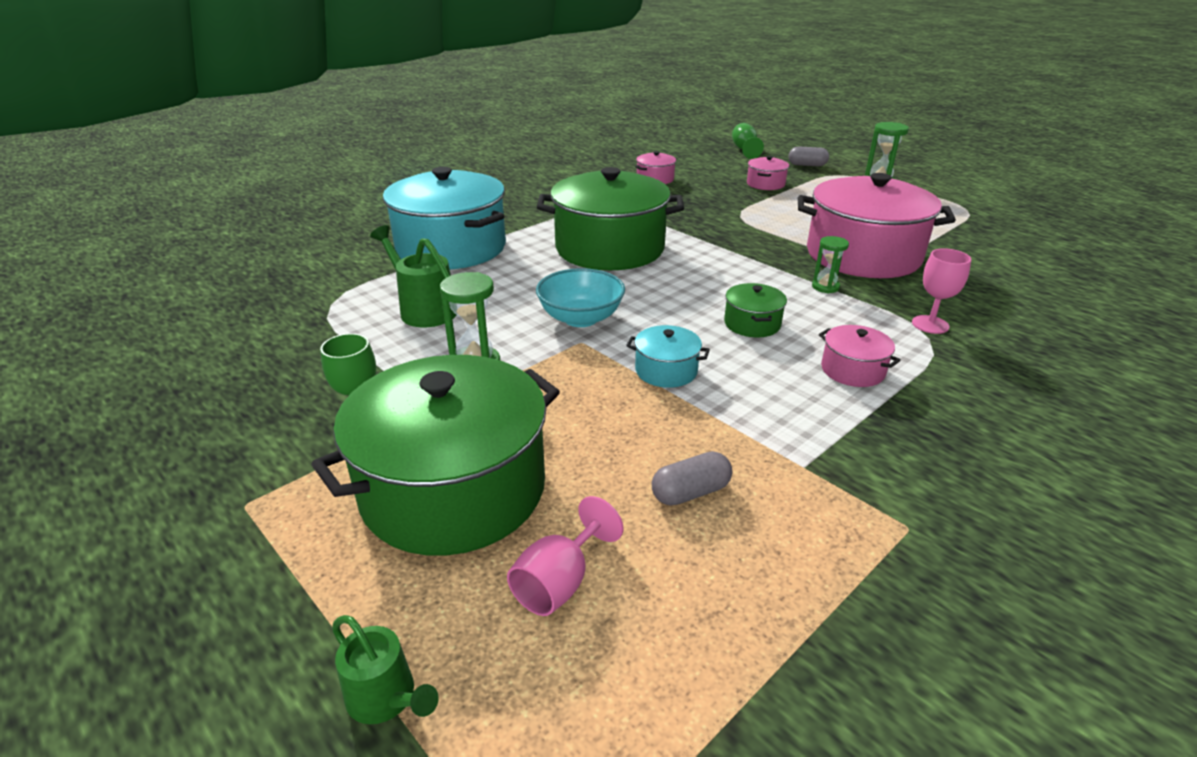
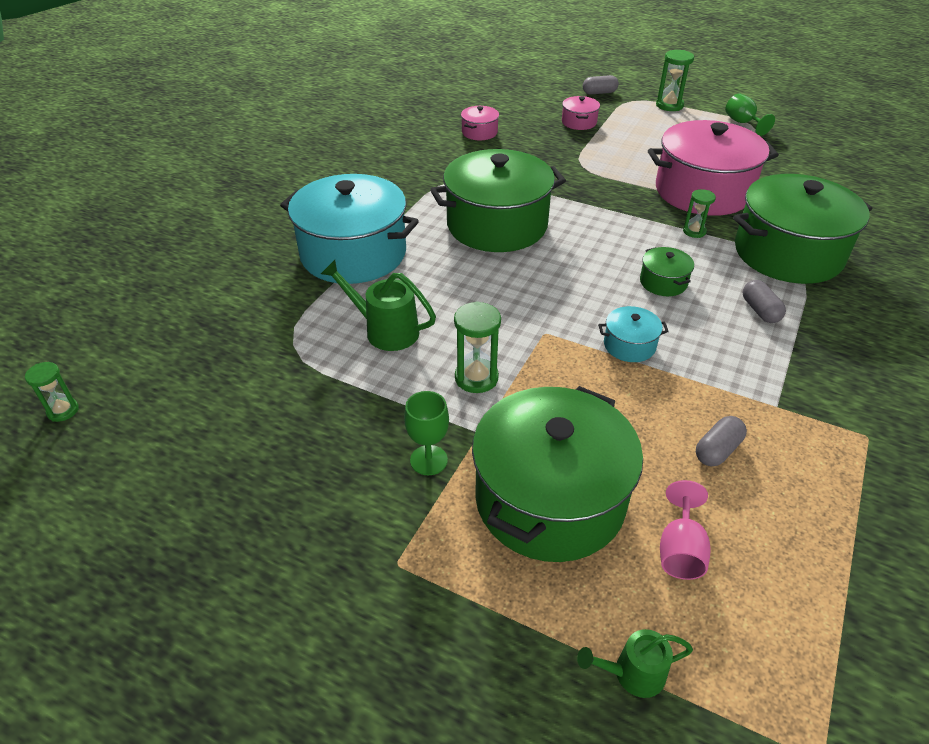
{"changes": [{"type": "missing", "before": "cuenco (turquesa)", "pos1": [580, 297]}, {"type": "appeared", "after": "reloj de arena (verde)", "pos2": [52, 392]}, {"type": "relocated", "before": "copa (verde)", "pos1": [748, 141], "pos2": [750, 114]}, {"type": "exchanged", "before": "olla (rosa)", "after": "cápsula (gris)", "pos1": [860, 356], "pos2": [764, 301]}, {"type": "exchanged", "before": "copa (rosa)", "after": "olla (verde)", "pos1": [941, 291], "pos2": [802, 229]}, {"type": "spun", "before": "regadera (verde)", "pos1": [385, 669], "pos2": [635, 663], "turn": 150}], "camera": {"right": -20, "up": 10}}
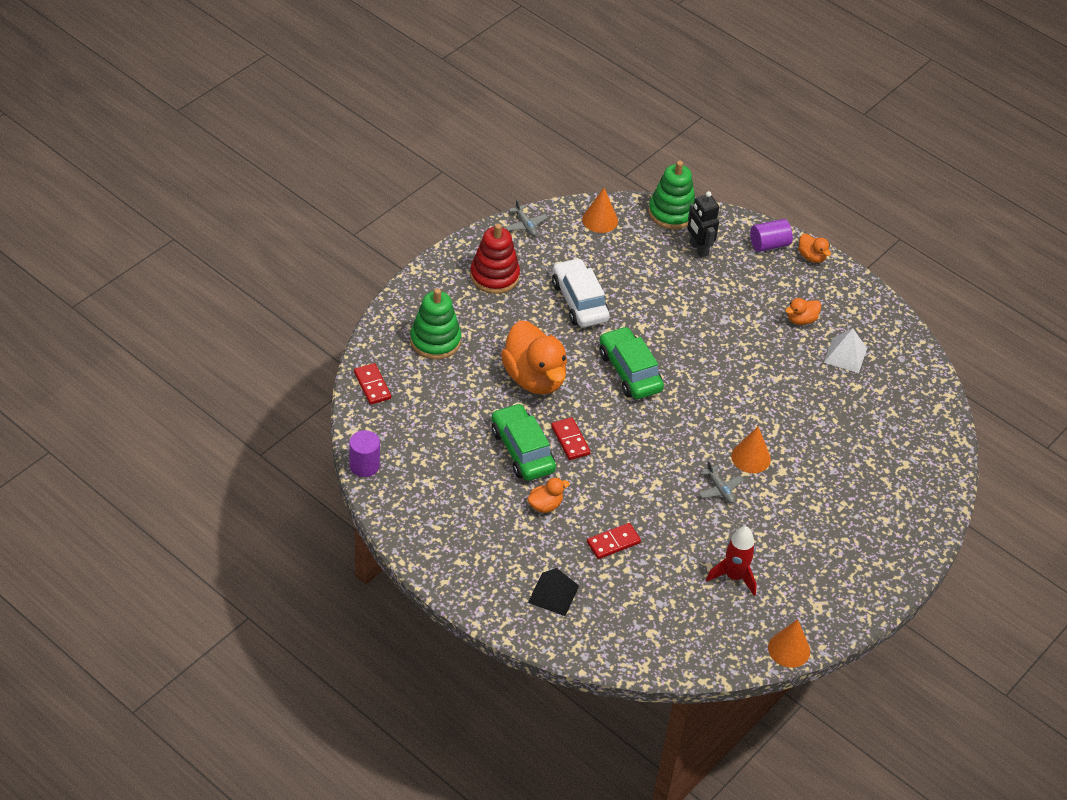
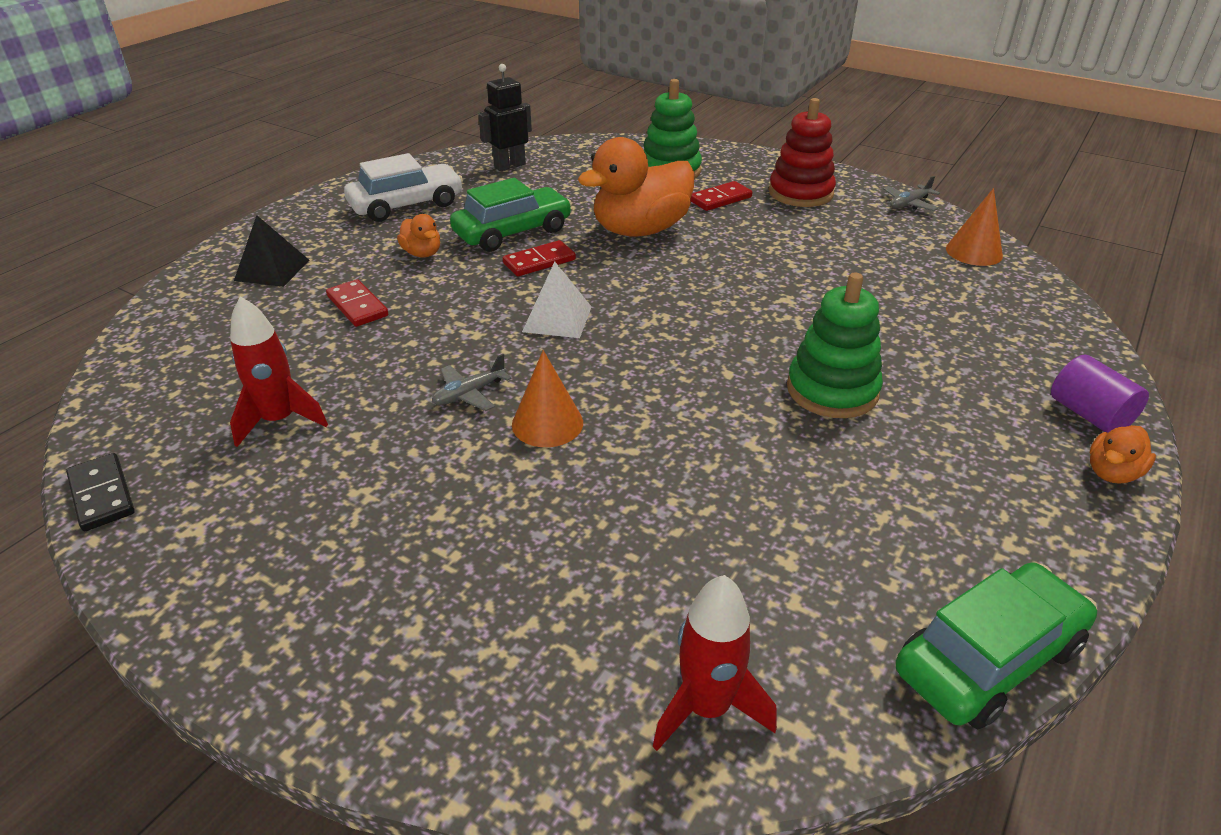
{"changes": [{"type": "missing", "before": "cilindro (morado)", "pos1": [364, 453]}, {"type": "missing", "before": "pato (naranja)", "pos1": [803, 311]}, {"type": "appeared", "after": "cohete (rojo)", "pos2": [715, 663]}, {"type": "relocated", "before": "ficha de dominó (rojo)", "pos1": [372, 384], "pos2": [721, 196]}, {"type": "relocated", "before": "coche (blanco)", "pos1": [581, 292], "pos2": [403, 187]}, {"type": "relocated", "before": "coche (verde)", "pos1": [632, 362], "pos2": [996, 645]}, {"type": "relocated", "before": "juguete apilable (verde)", "pos1": [671, 195], "pos2": [835, 345]}, {"type": "relocated", "before": "robot (negro)", "pos1": [703, 224], "pos2": [505, 117]}, {"type": "relocated", "before": "pirámide (blanco)", "pos1": [845, 350], "pos2": [557, 300]}, {"type": "exchanged", "before": "cono (naranja)", "after": "ficha de dominó (negro)", "pos1": [789, 643], "pos2": [100, 492]}], "camera": {"right": 85, "up": -10}}
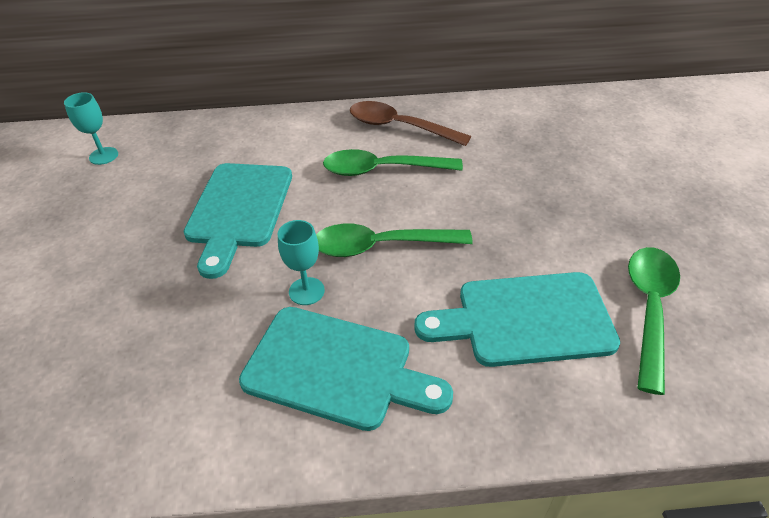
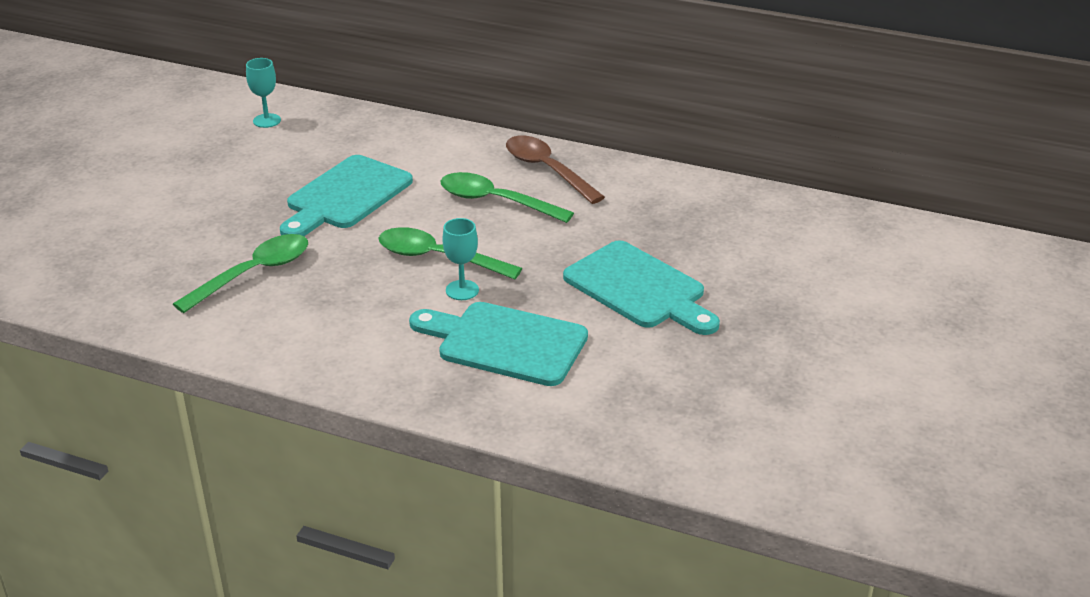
{"changes": [{"type": "relocated", "before": "tabla de cortar (turquesa)", "pos1": [346, 369], "pos2": [641, 287]}, {"type": "relocated", "before": "copa (turquesa)", "pos1": [301, 262], "pos2": [460, 259]}, {"type": "relocated", "before": "cuchara (verde)", "pos1": [654, 321], "pos2": [240, 273]}], "camera": {"right": 25, "up": -10}}
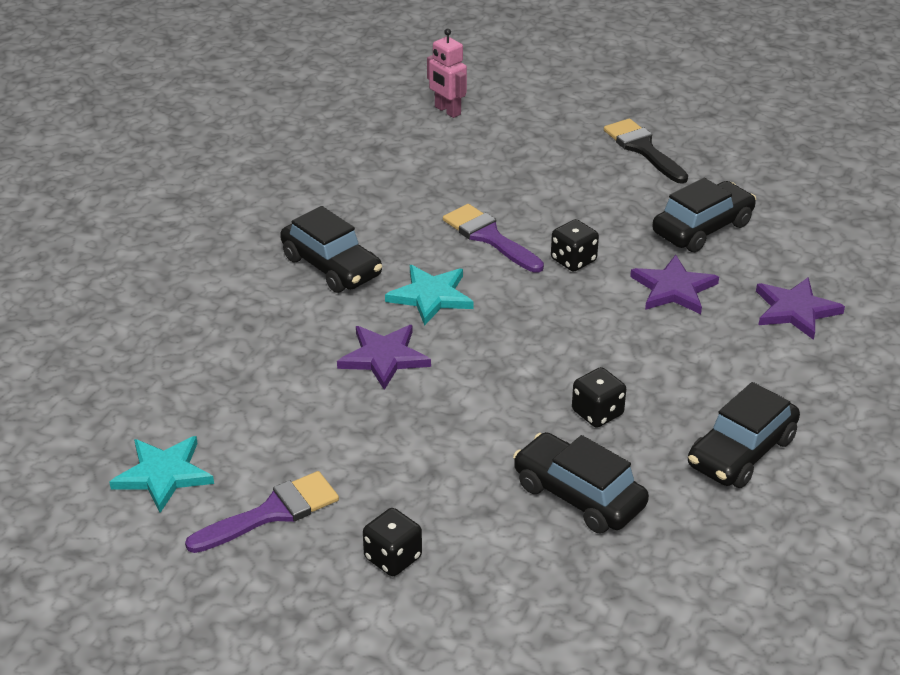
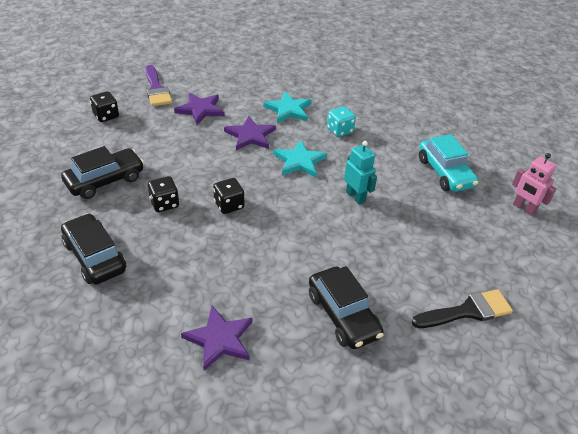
{"changes": [{"type": "appeared", "after": "coche (turquesa)", "pos2": [449, 163]}, {"type": "relocated", "before": "estrella (turquesa)", "pos1": [161, 474], "pos2": [287, 107]}, {"type": "relocated", "before": "dado (negro)", "pos1": [575, 245], "pos2": [228, 196]}, {"type": "relocated", "before": "estrella (morado)", "pos1": [674, 284], "pos2": [199, 109]}, {"type": "exchanged", "before": "coche (negro)", "after": "dado (turquesa)", "pos1": [331, 249], "pos2": [341, 121]}, {"type": "exchanged", "before": "pincel (morado)", "after": "robot (turquesa)", "pos1": [493, 238], "pos2": [360, 173]}, {"type": "spun", "before": "robot (rosa)", "pos1": [447, 73], "pos2": [534, 184], "turn": -105}], "camera": {"right": 100, "up": 5}}
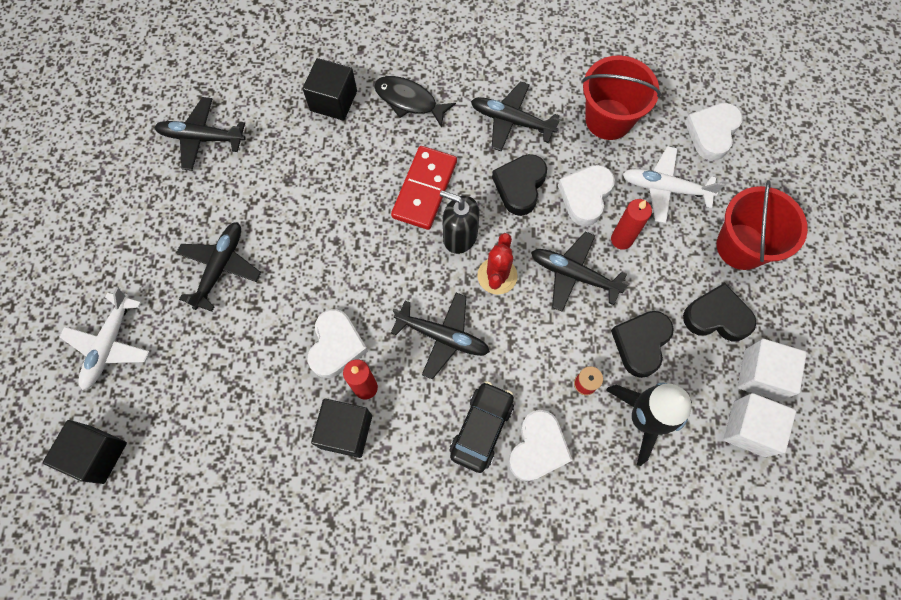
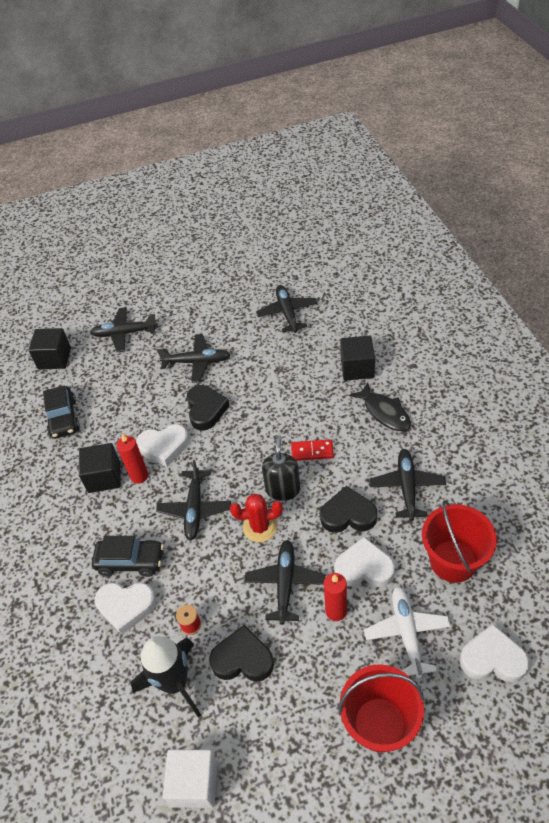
{"changes": [{"type": "missing", "before": "cubo (blanco)", "pos1": [772, 370]}, {"type": "appeared", "after": "coche (negro)", "pos2": [61, 412]}, {"type": "relocated", "before": "corazón (negro)", "pos1": [719, 312], "pos2": [208, 408]}, {"type": "colour", "before": "avión (blanco)", "after": "avión (negro)", "pos1": [105, 338], "pos2": [124, 329]}, {"type": "spun", "before": "pez (negro)", "pos1": [415, 102], "pos2": [380, 406], "turn": 135}, {"type": "size", "before": "ficha de dominó (rojo)", "pos1": [424, 188], "pos2": [312, 450], "scale": 0.6}], "camera": {"right": 75, "up": -20}}
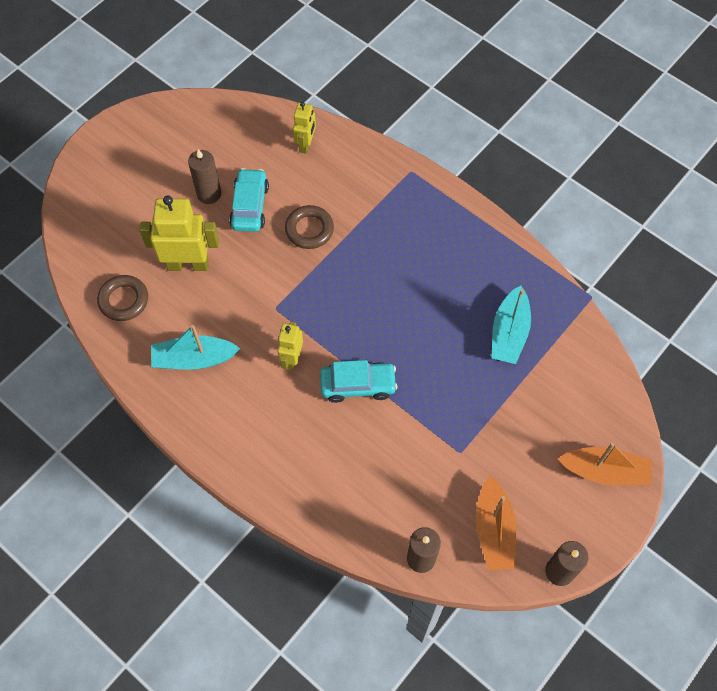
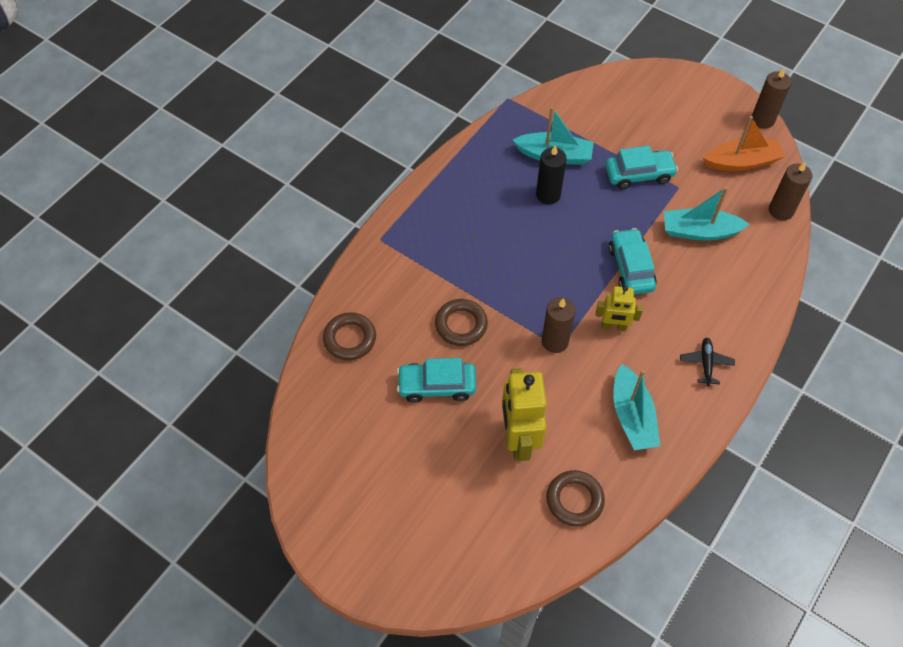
{"changes": [{"type": "missing", "before": "barco (naranja)", "pos1": [605, 464]}, {"type": "appeared", "after": "vela (negro)", "pos2": [551, 174]}, {"type": "appeared", "after": "coche (turquesa)", "pos2": [641, 168]}, {"type": "appeared", "after": "barco (turquesa)", "pos2": [707, 214]}, {"type": "appeared", "after": "avión (negro)", "pos2": [707, 362]}, {"type": "relocated", "before": "vela (marrón)", "pos1": [204, 176], "pos2": [559, 325]}, {"type": "exchanged", "before": "robot (amarillo)", "after": "anillo (marrón)", "pos1": [304, 128], "pos2": [349, 336]}], "camera": {"right": -95, "up": -5}}
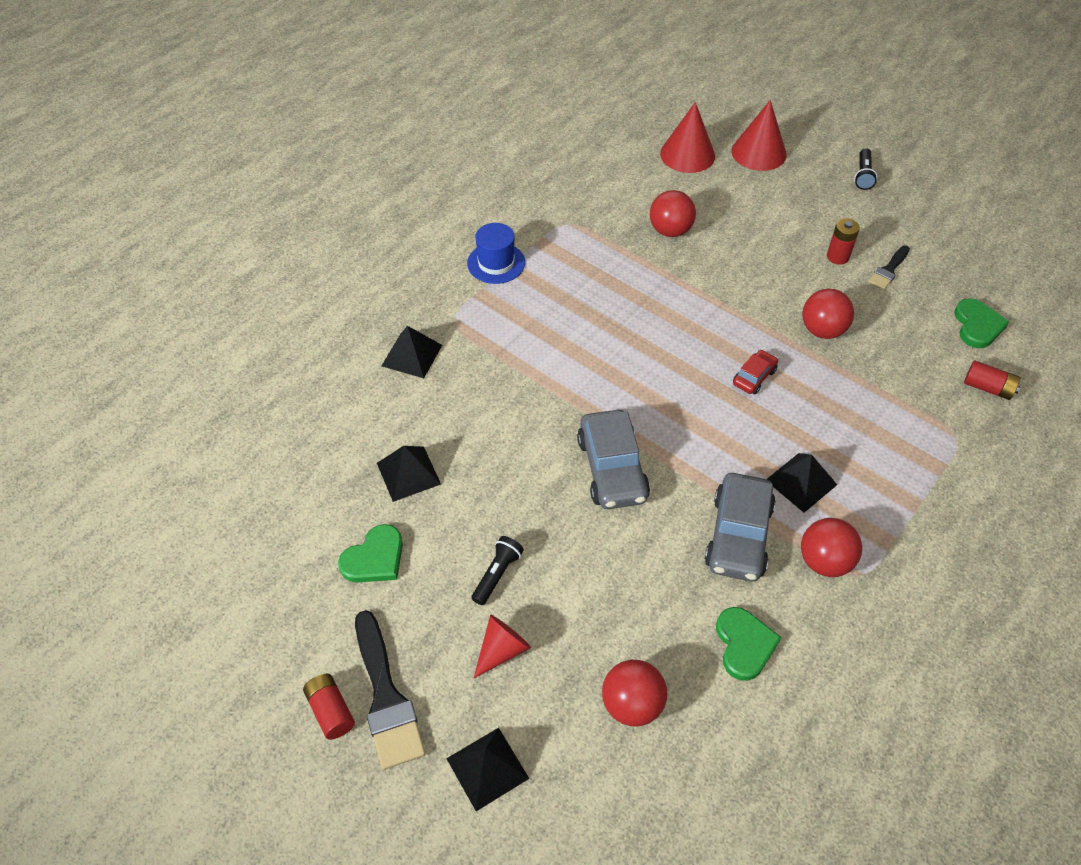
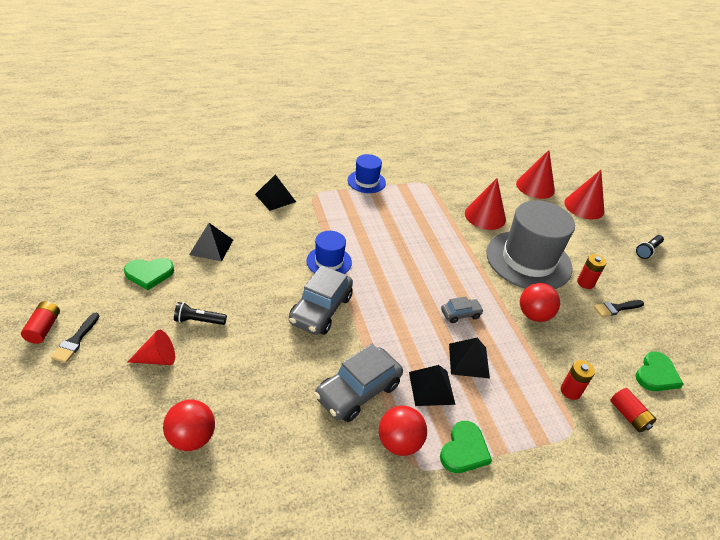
{"changes": [{"type": "appeared", "after": "sombrero (azul)", "pos2": [329, 252]}, {"type": "appeared", "after": "sombrero (gris)", "pos2": [530, 244]}, {"type": "appeared", "after": "pila (rojo)", "pos2": [578, 380]}, {"type": "relocated", "before": "pirámide (negro)", "pos1": [487, 769], "pos2": [469, 358]}, {"type": "relocated", "before": "corazón (verde)", "pos1": [749, 644], "pos2": [466, 447]}, {"type": "exchanged", "before": "pelota (rojo)", "after": "cono (rojo)", "pos1": [673, 213], "pos2": [485, 204]}, {"type": "colour", "before": "coche (rojo)", "after": "coche (gris)", "pos1": [755, 372], "pos2": [462, 309]}, {"type": "spun", "before": "lámpara de mano (negro)", "pos1": [497, 570], "pos2": [200, 313], "turn": -150}, {"type": "size", "before": "pincel (negro)", "pos1": [390, 690], "pos2": [75, 338], "scale": 0.56}], "camera": {"right": 30, "up": -10}}
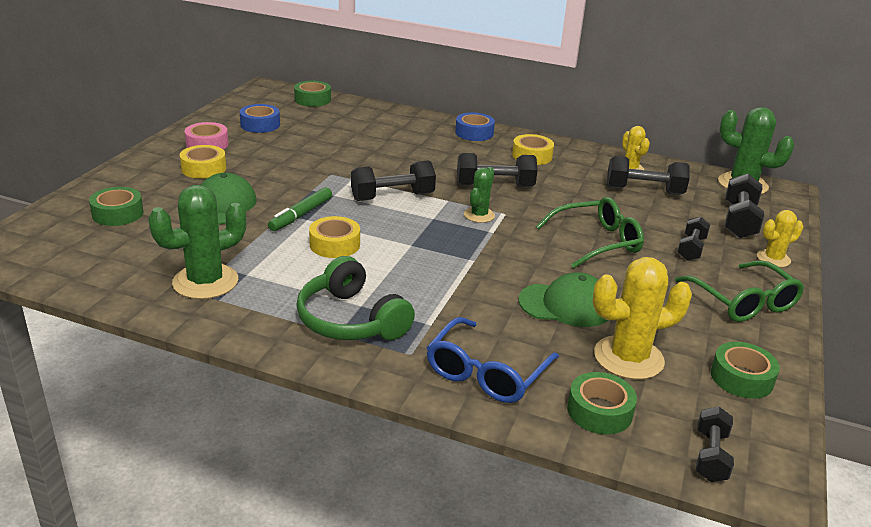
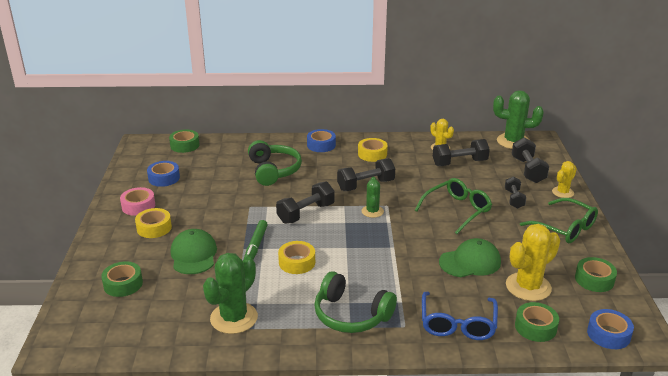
{"changes": [{"type": "appeared", "after": "auriculares (verde)", "pos2": [275, 163]}, {"type": "exchanged", "before": "mancuerna (negro)", "after": "cinta adhesiva (azul)", "pos1": [715, 444], "pos2": [610, 329]}], "camera": {"right": -20, "up": 0}}
